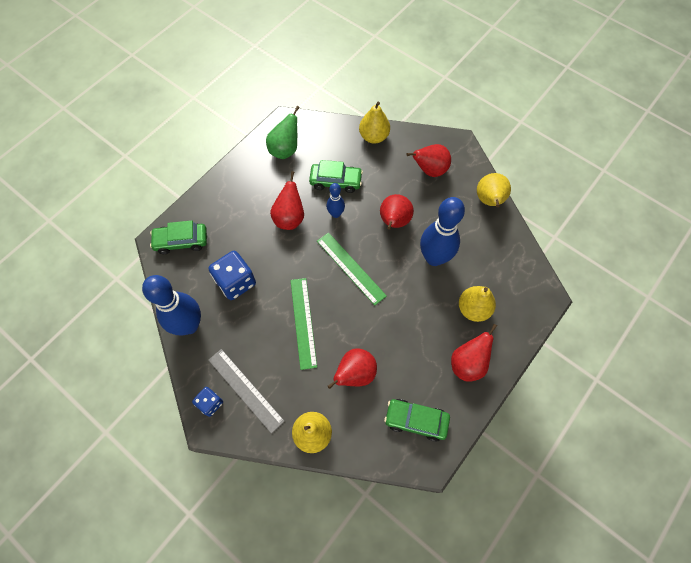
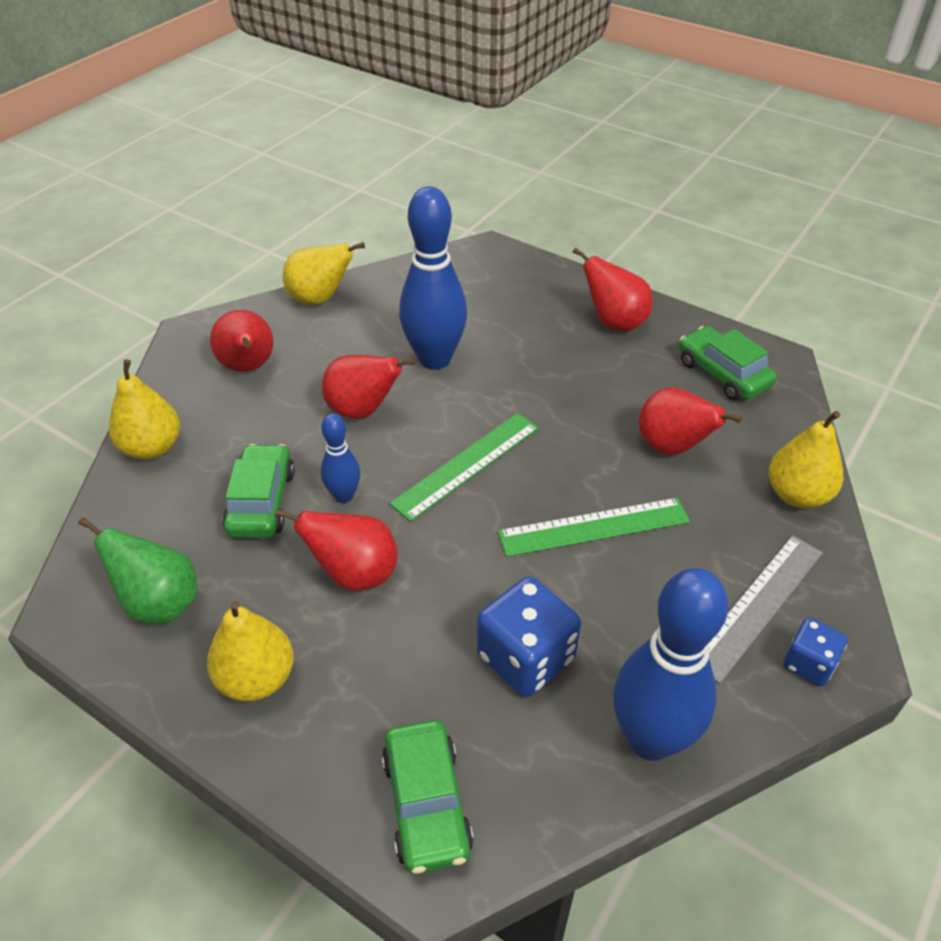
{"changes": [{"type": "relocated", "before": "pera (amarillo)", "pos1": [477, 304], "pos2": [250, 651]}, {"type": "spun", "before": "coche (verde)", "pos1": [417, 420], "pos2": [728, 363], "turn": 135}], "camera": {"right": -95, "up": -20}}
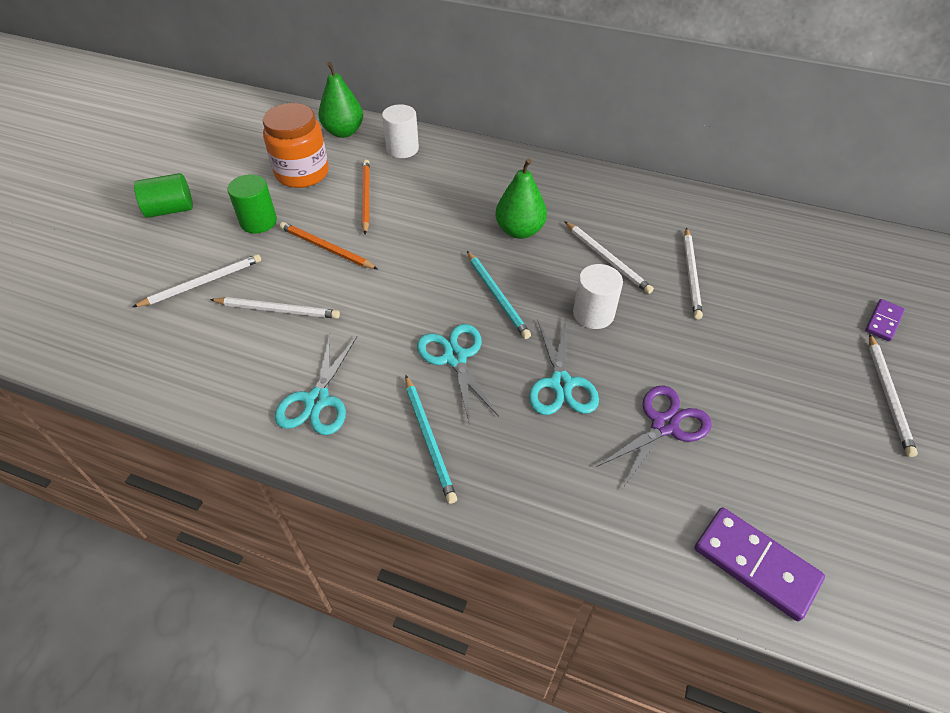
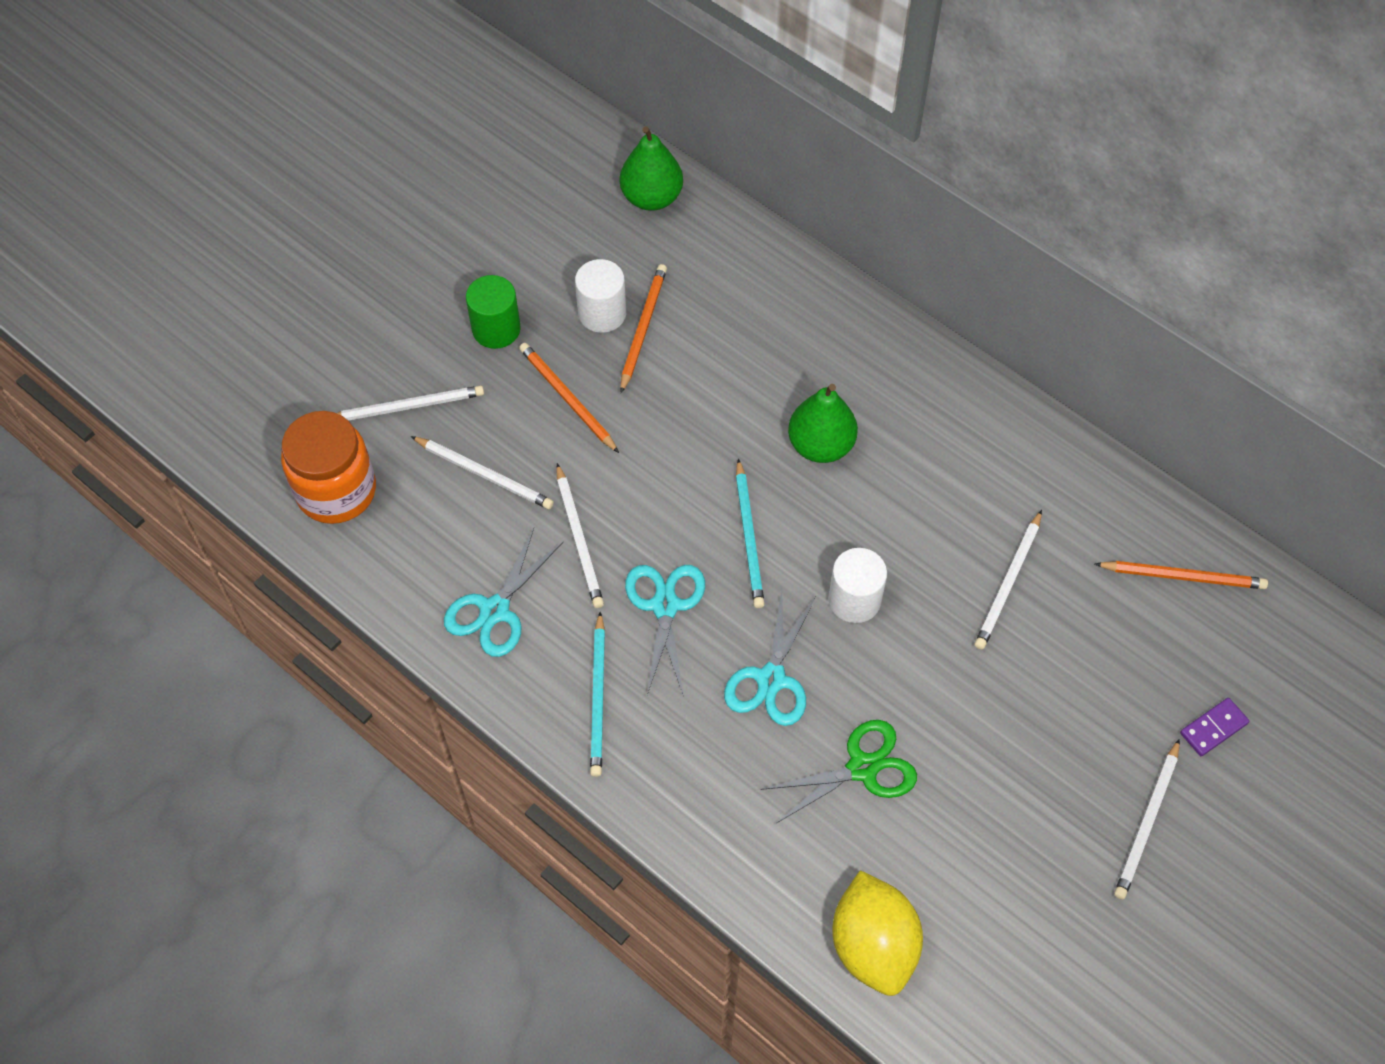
{"changes": [{"type": "missing", "before": "cilindro (verde)", "pos1": [163, 195]}, {"type": "appeared", "after": "lápiz (naranja)", "pos2": [1181, 575]}, {"type": "relocated", "before": "tarro (naranja)", "pos1": [296, 145], "pos2": [328, 467]}, {"type": "relocated", "before": "cilindro (blanco)", "pos1": [400, 131], "pos2": [600, 296]}, {"type": "relocated", "before": "lápiz (blanco)", "pos1": [609, 257], "pos2": [580, 535]}, {"type": "exchanged", "before": "ficha de dominó (morado)", "after": "limón (amarillo)", "pos1": [759, 564], "pos2": [877, 933]}, {"type": "colour", "before": "tijeras (morado)", "after": "tijeras (verde)", "pos1": [654, 437], "pos2": [839, 771]}], "camera": {"right": 20, "up": 10}}
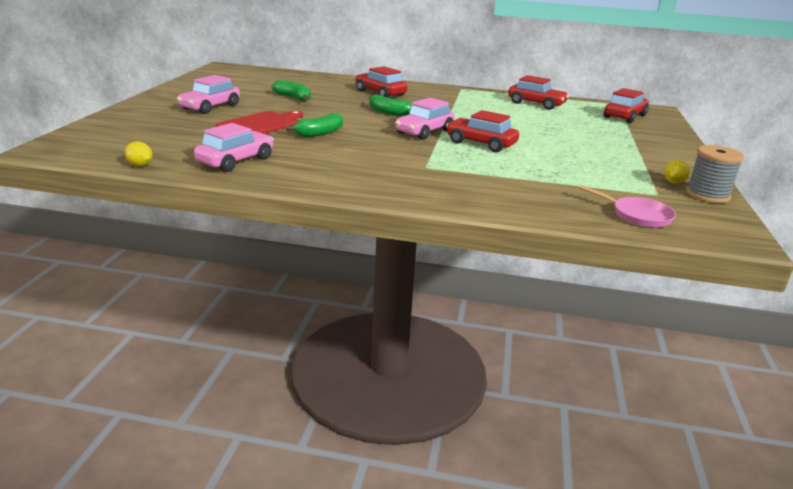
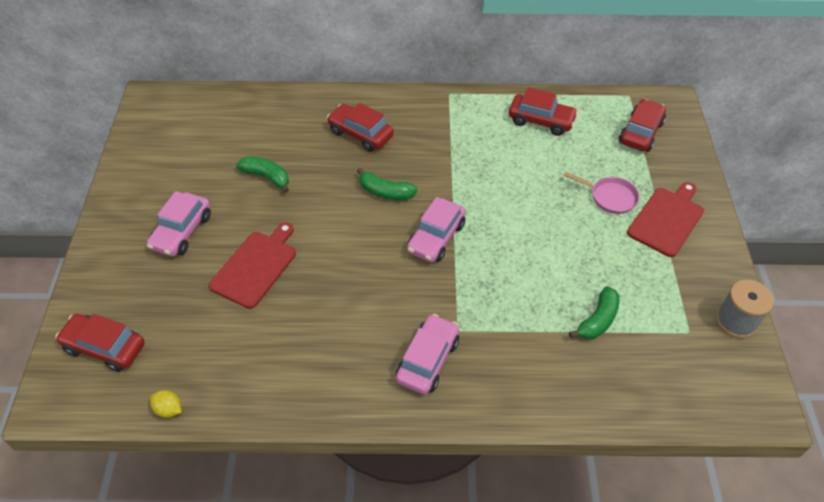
{"changes": [{"type": "missing", "before": "limón (amarillo)", "pos1": [677, 172]}, {"type": "appeared", "after": "tabla de cortar (rojo)", "pos2": [665, 219]}, {"type": "relocated", "before": "coche (rosa)", "pos1": [234, 147], "pos2": [427, 354]}, {"type": "relocated", "before": "plátano (verde)", "pos1": [314, 125], "pos2": [594, 312]}, {"type": "relocated", "before": "coche (rojo)", "pos1": [482, 131], "pos2": [100, 343]}, {"type": "relocated", "before": "sartén (rosa)", "pos1": [627, 206], "pos2": [601, 193]}], "camera": {"right": -10, "up": 25}}
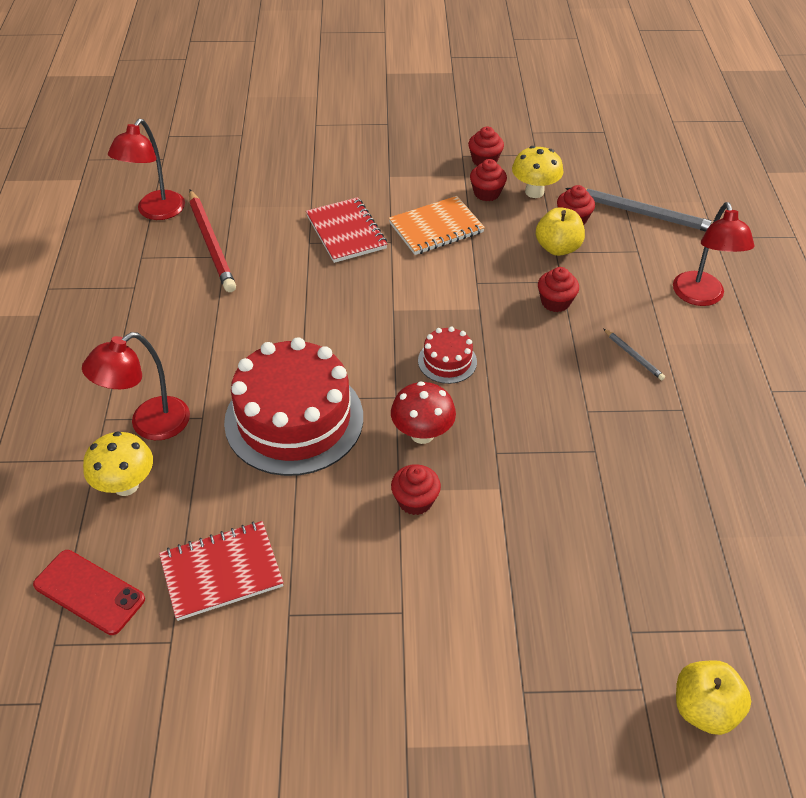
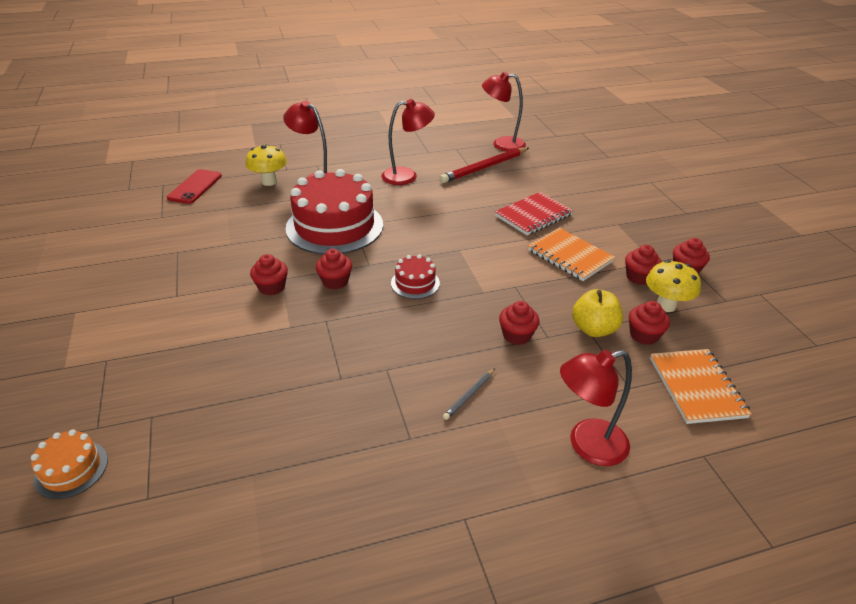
{"changes": [{"type": "missing", "before": "cuaderno (rojo)", "pos1": [221, 571]}, {"type": "appeared", "after": "lámpara (rojo)", "pos2": [408, 142]}, {"type": "exchanged", "before": "seta (rojo)", "after": "magdalena (rojo)", "pos1": [423, 412], "pos2": [334, 269]}, {"type": "exchanged", "before": "lápiz (gris)", "after": "cuaderno (naranja)", "pos1": [639, 210], "pos2": [701, 386]}, {"type": "exchanged", "before": "manzana (amarillo)", "after": "tarta (naranja)", "pos1": [713, 697], "pos2": [69, 464]}], "camera": {"right": 75, "up": -10}}
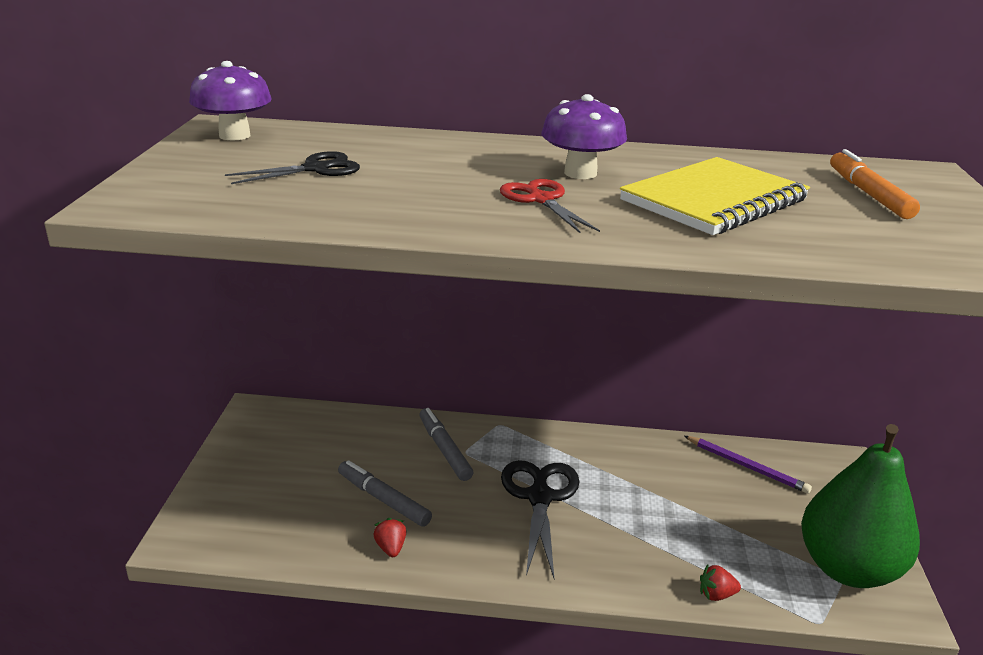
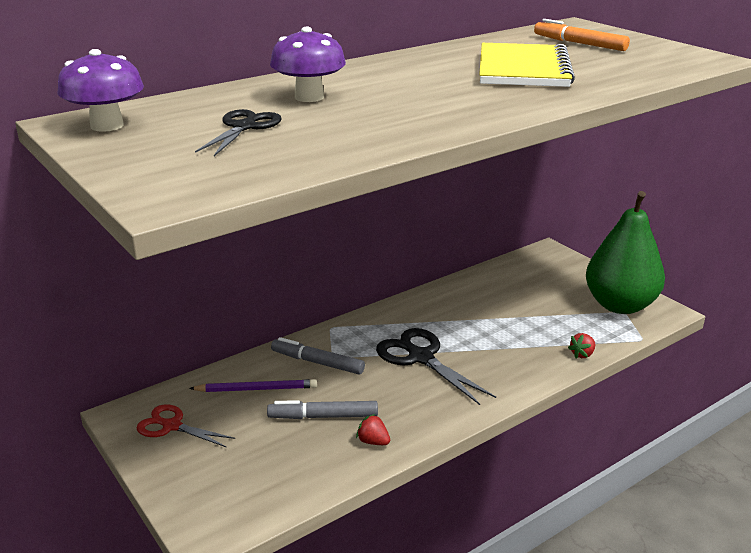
{"changes": [{"type": "relocated", "before": "tijeras (rojo)", "pos1": [550, 206], "pos2": [185, 426]}, {"type": "relocated", "before": "seta (morado)", "pos1": [584, 136], "pos2": [308, 64]}, {"type": "relocated", "before": "lápiz (morado)", "pos1": [748, 465], "pos2": [253, 385]}], "camera": {"right": -40, "up": 0}}
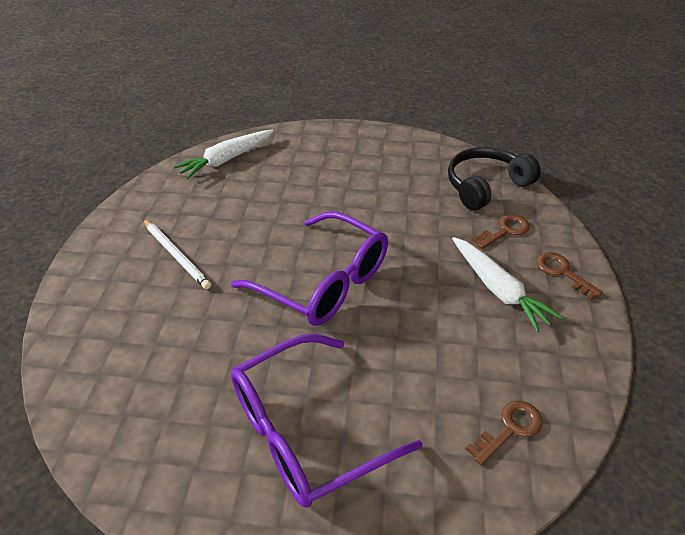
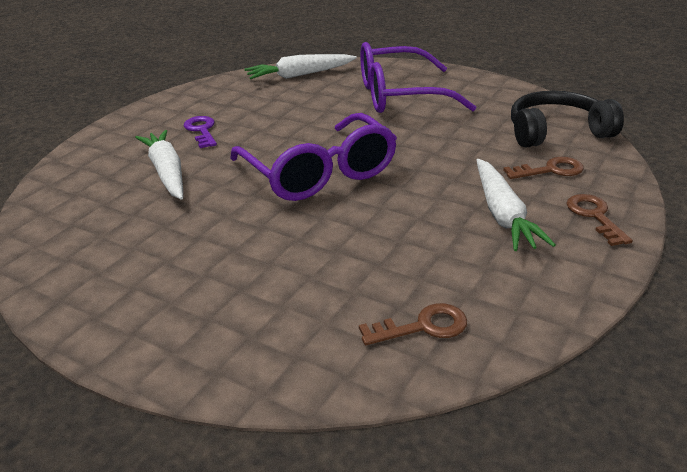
{"changes": [{"type": "appeared", "after": "zanahoria (blanco)", "pos2": [159, 165]}, {"type": "relocated", "before": "gafas (morado)", "pos1": [327, 421], "pos2": [418, 77]}, {"type": "exchanged", "before": "lápiz (blanco)", "after": "llave (morado)", "pos1": [177, 254], "pos2": [200, 132]}], "camera": {"right": 25, "up": -10}}
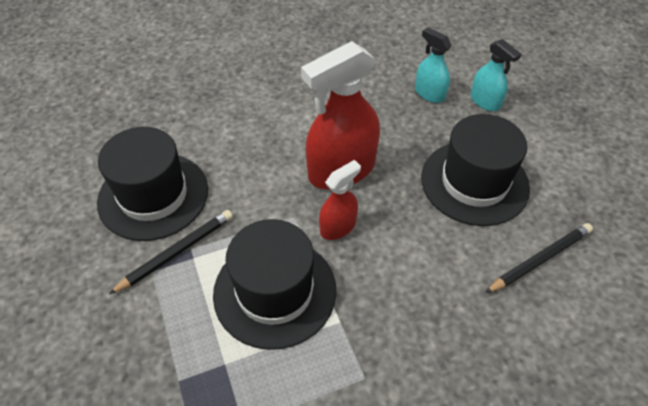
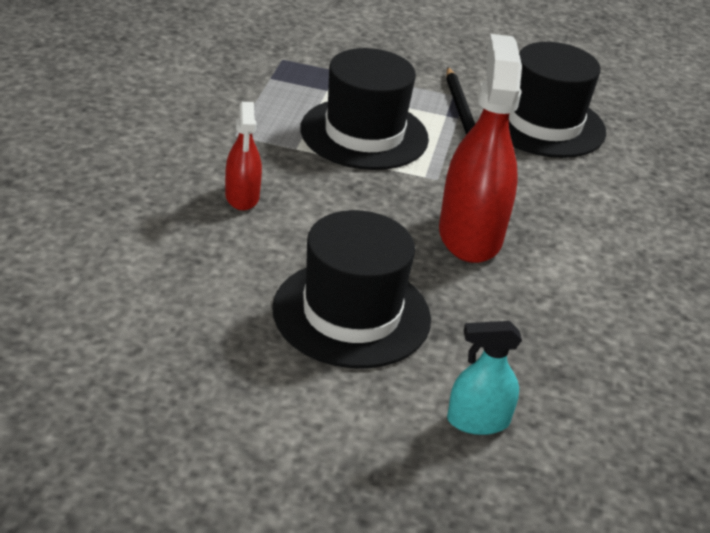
{"changes": [{"type": "missing", "before": "pulverizador (turquesa)", "pos1": [433, 65]}, {"type": "missing", "before": "lápiz (negro)", "pos1": [539, 258]}, {"type": "relocated", "before": "pulverizador (rojo)", "pos1": [340, 200], "pos2": [243, 156]}], "camera": {"right": 120, "up": -15}}
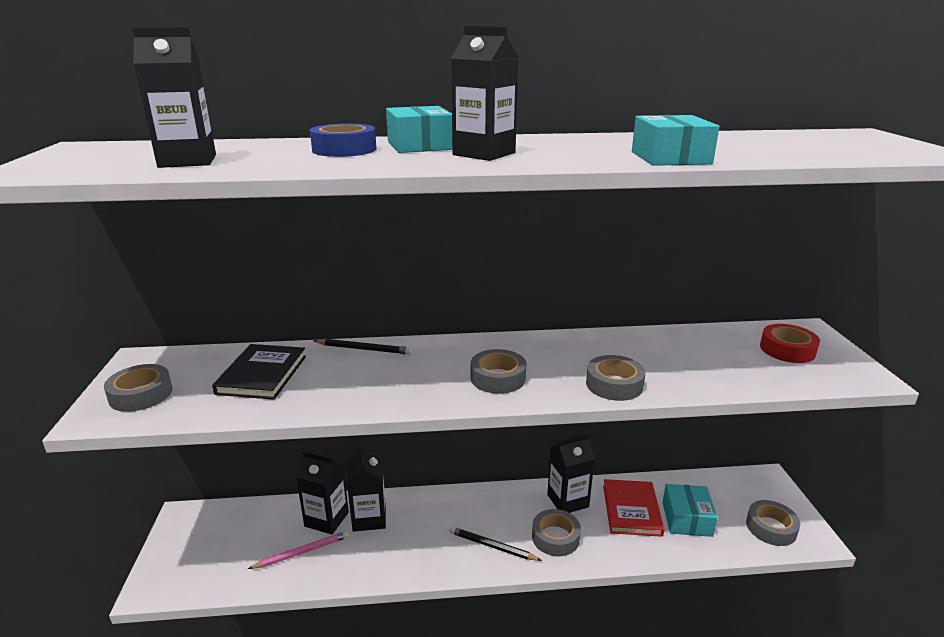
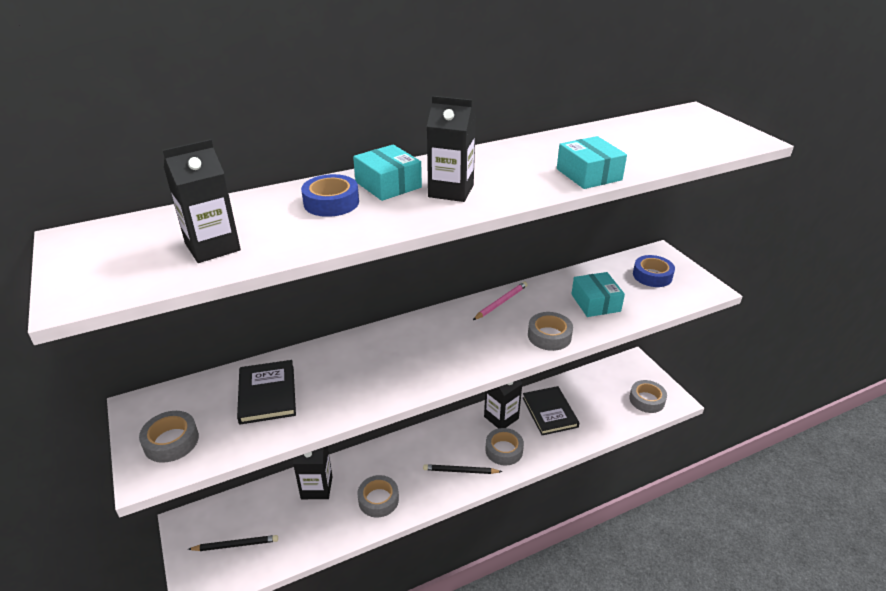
{"changes": [{"type": "missing", "before": "cartón de leche (negro)", "pos1": [366, 487]}, {"type": "relocated", "before": "lápiz (rosa)", "pos1": [298, 550], "pos2": [500, 301]}, {"type": "relocated", "before": "lápiz (negro)", "pos1": [362, 347], "pos2": [233, 543]}, {"type": "relocated", "before": "cinta adhesiva (gris)", "pos1": [499, 371], "pos2": [378, 496]}, {"type": "relocated", "before": "caja (turquesa)", "pos1": [690, 510], "pos2": [598, 294]}, {"type": "colour", "before": "libro (rojo)", "after": "libro (negro)", "pos1": [634, 508], "pos2": [551, 410]}, {"type": "colour", "before": "cinta adhesiva (rojo)", "after": "cinta adhesiva (azul)", "pos1": [790, 343], "pos2": [654, 271]}], "camera": {"right": -20, "up": 10}}
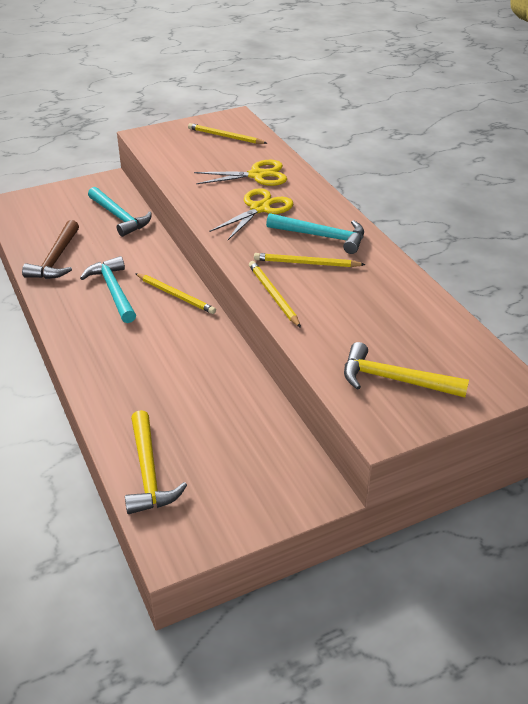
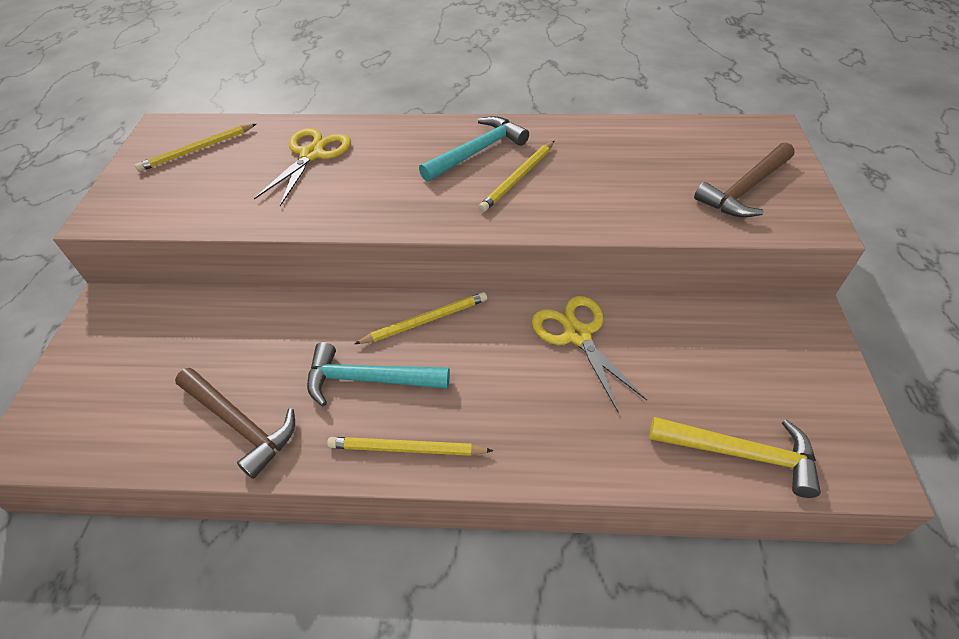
{"changes": [{"type": "missing", "before": "martillo (turquesa)", "pos1": [120, 212]}, {"type": "relocated", "before": "tijeras (amarillo)", "pos1": [251, 214], "pos2": [589, 354]}, {"type": "relocated", "before": "lápiz (amarillo)", "pos1": [275, 294], "pos2": [410, 446]}, {"type": "colour", "before": "martillo (amarillo)", "after": "martillo (marrón)", "pos1": [406, 370], "pos2": [744, 179]}], "camera": {"right": -60, "up": 10}}
